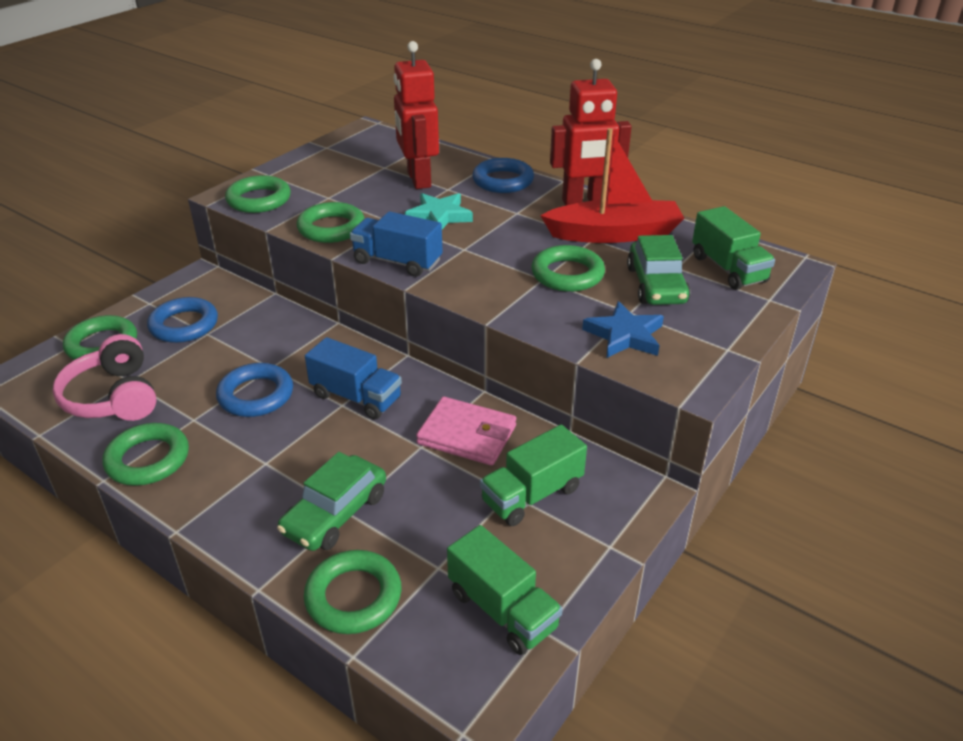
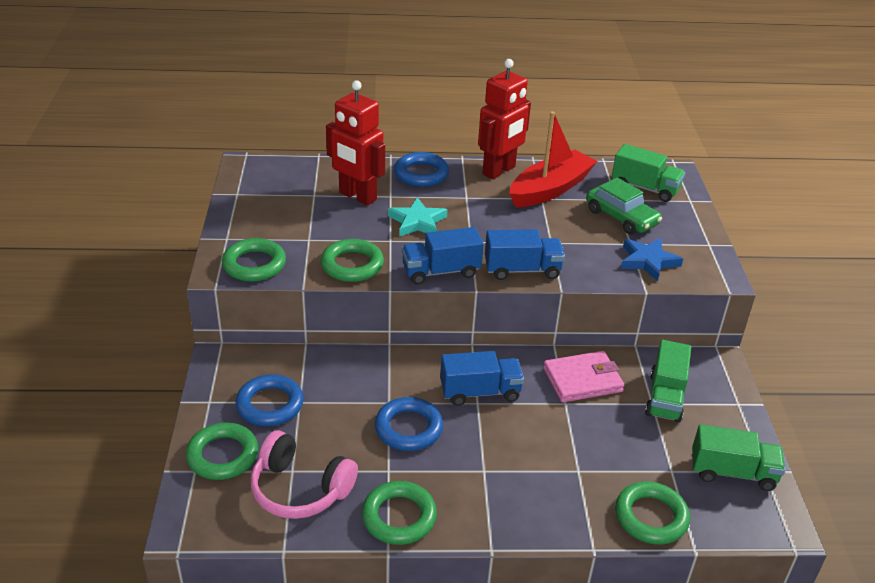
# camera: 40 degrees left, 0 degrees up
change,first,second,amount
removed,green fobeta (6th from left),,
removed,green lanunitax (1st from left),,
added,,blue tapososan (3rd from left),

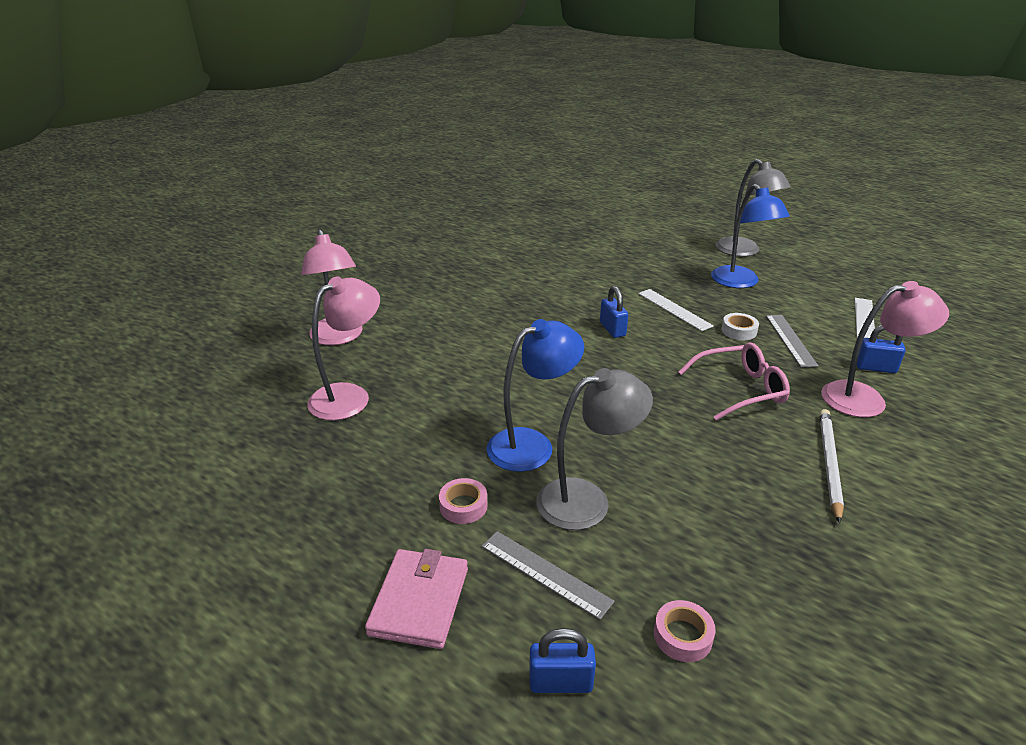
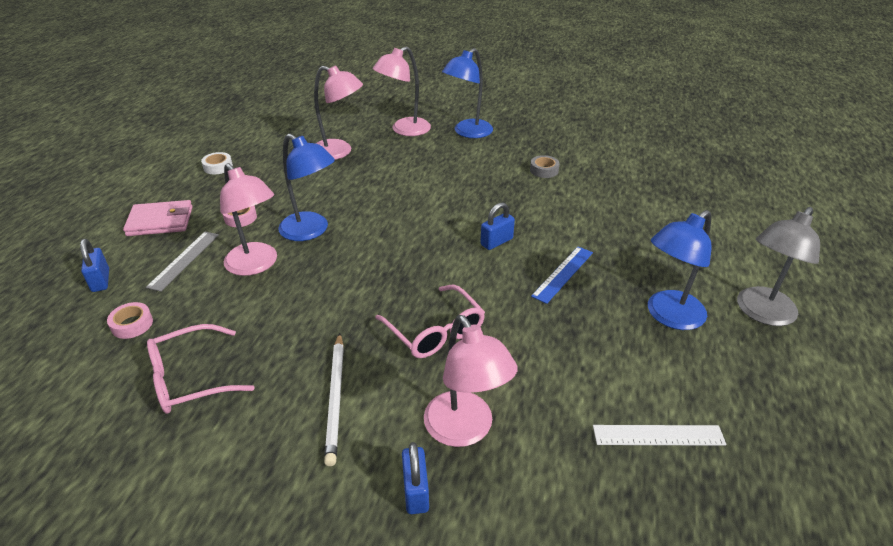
# camera: 70 degrees right, 5 degrees up
change,first,second,amount
recoloured,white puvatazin (1st from left),blue puvatazin,
moved,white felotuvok,,
removed,grey puvatazin (2nd from left),,
moved,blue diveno (3rd from left in the first image),blue diveno (2nd from left),
recoloured,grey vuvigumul (1st from left),pink vuvigumul (1st from left),
turned,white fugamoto,,90 degrees clockwise
added,,blue vuvigumul (2nd from left),
added,,grey felotuvok,
added,,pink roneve (1st from left),

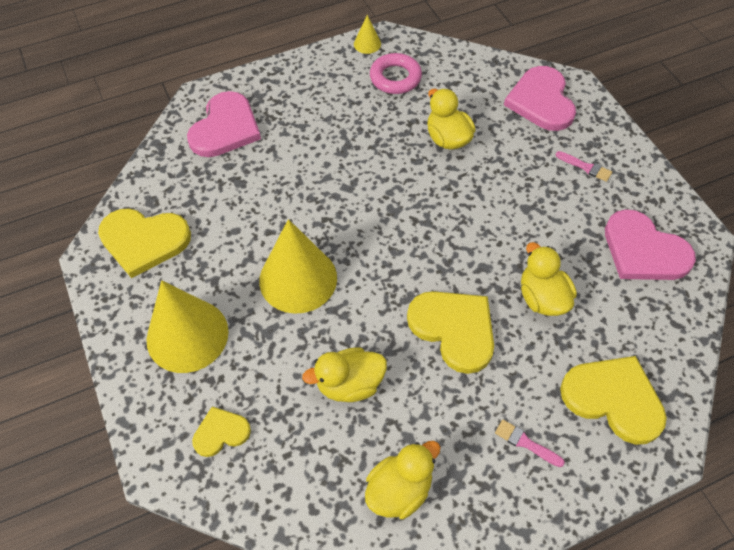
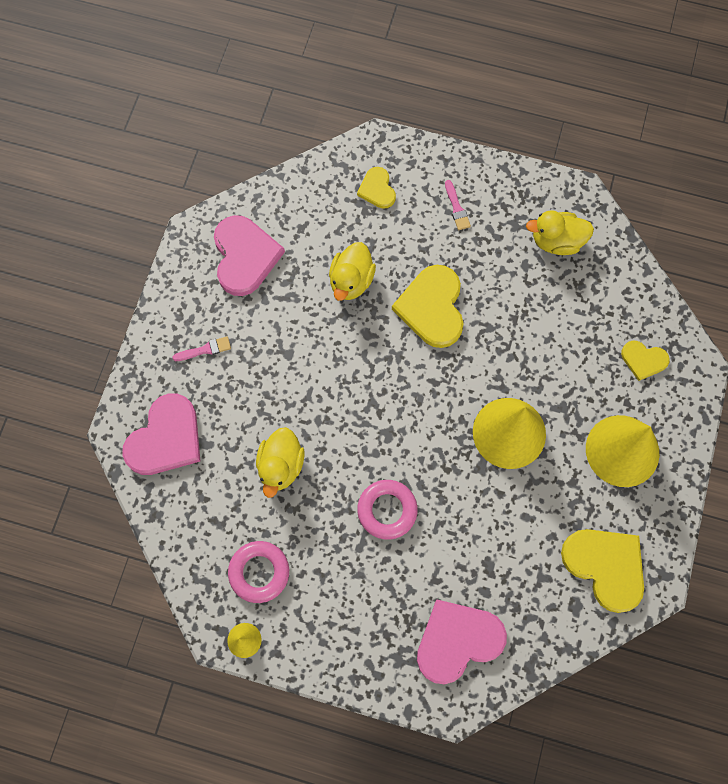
# camera: 140 degrees left, 15 degrees up
change,first,second,amount
turned,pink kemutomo (2nd from left in the first image),pink kemutomo (1st from left),90 degrees clockwise
removed,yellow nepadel (1st from left),,
resized,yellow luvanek (4th from left in the first image),yellow luvanek (1st from left),x0.55
added,,pink fobeta (2nd from left),

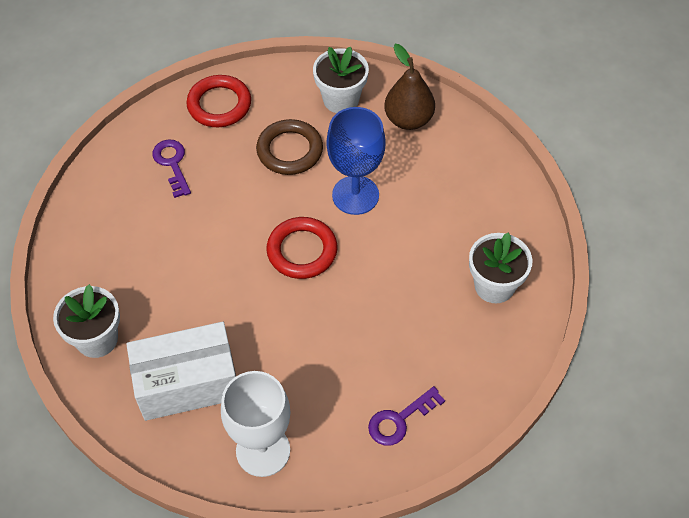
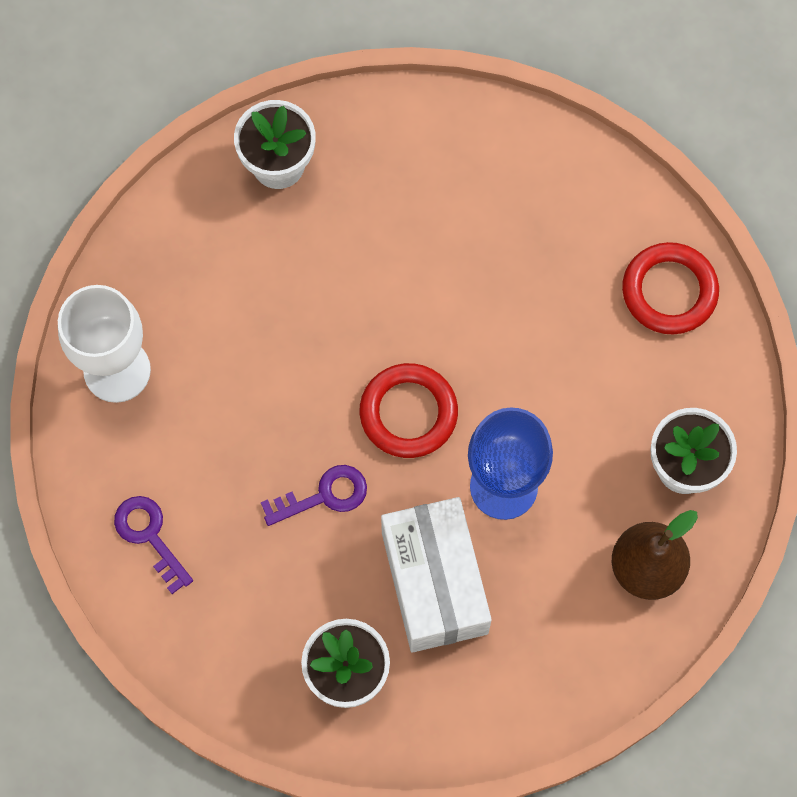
# camera: 90 degrees right, 15 degrees up
change,first,second,amount
removed,brown fobeta,,
moved,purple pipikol (1st from left in the first image),purple pipikol (2nd from left),
moved,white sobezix,,

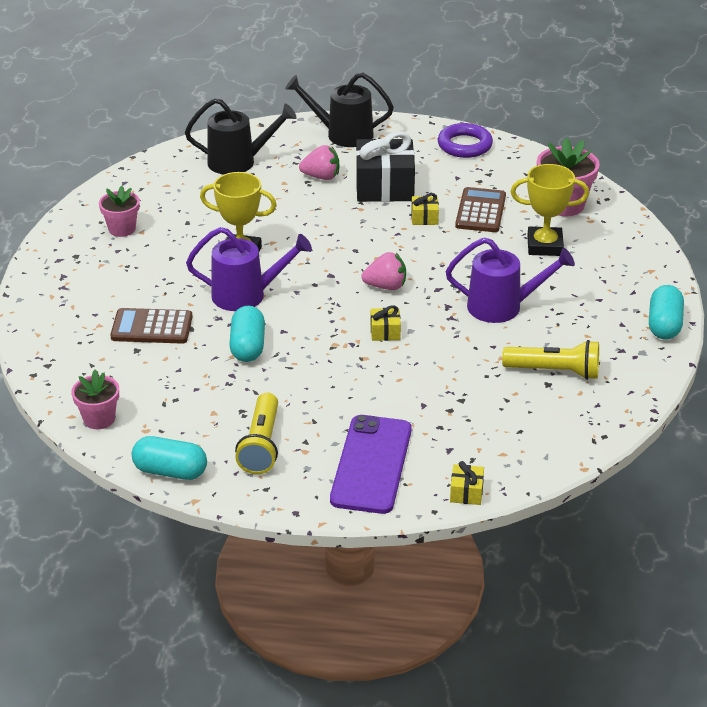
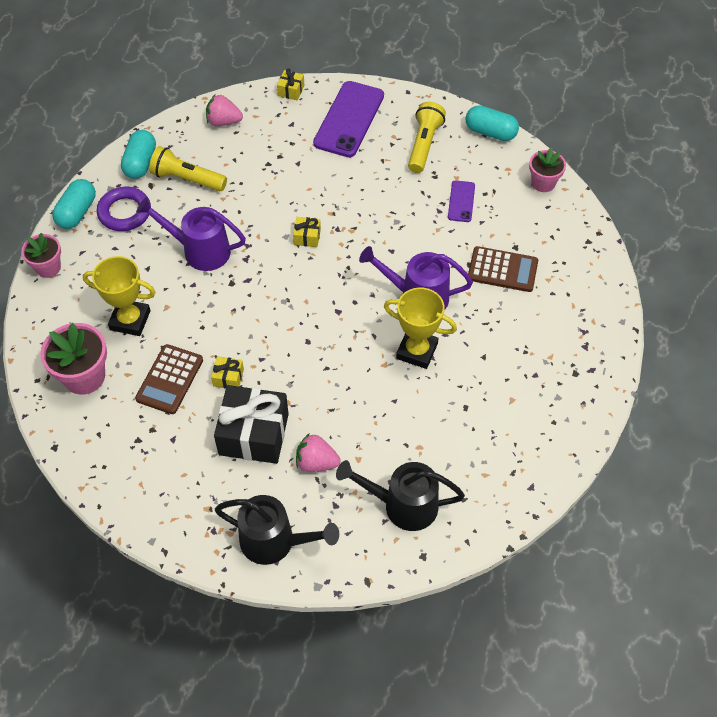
# camera: 170 degrees left, 20 degrees up
change,first,second,amount
moved,purple fobeta,,
moved,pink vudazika (2nd from left in the first image),pink vudazika (1st from left),
moved,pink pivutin (2nd from left in the first image),pink pivutin (1st from left),
moved,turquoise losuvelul (2nd from left),,
added,,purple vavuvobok (2nd from left),

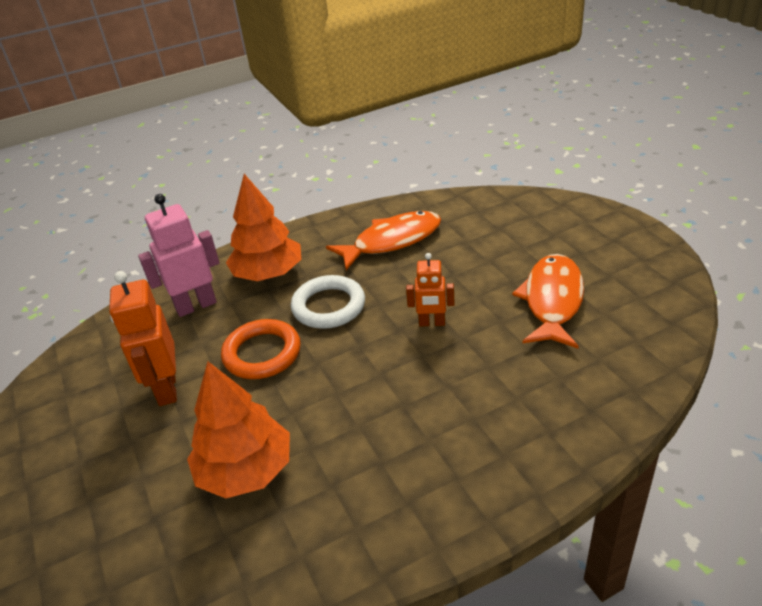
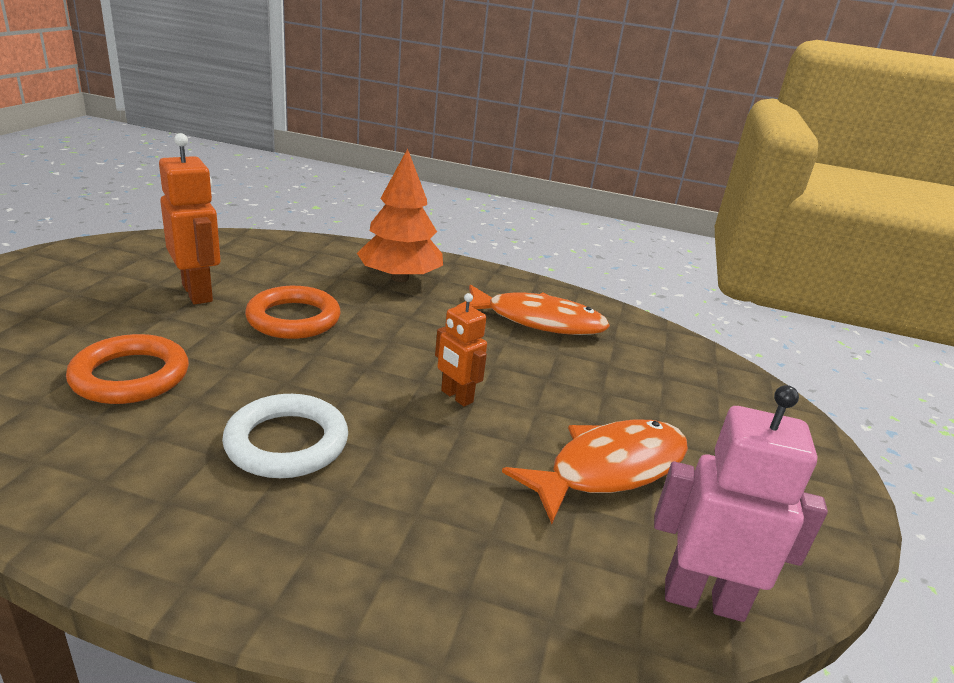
# camera: 35 degrees right, 10 degrees down
change,first,second,amount
moved,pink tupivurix,,
turned,orange tupivurix (1st from left),,120 degrees clockwise
moved,white fobeta,,
replaced,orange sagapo (1st from left),orange fobeta (1st from left),

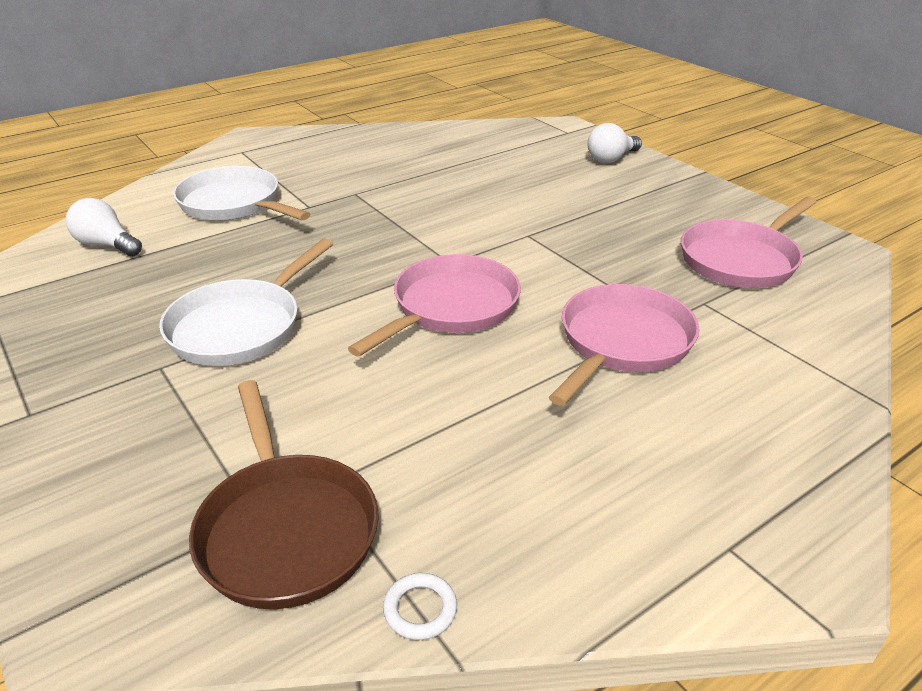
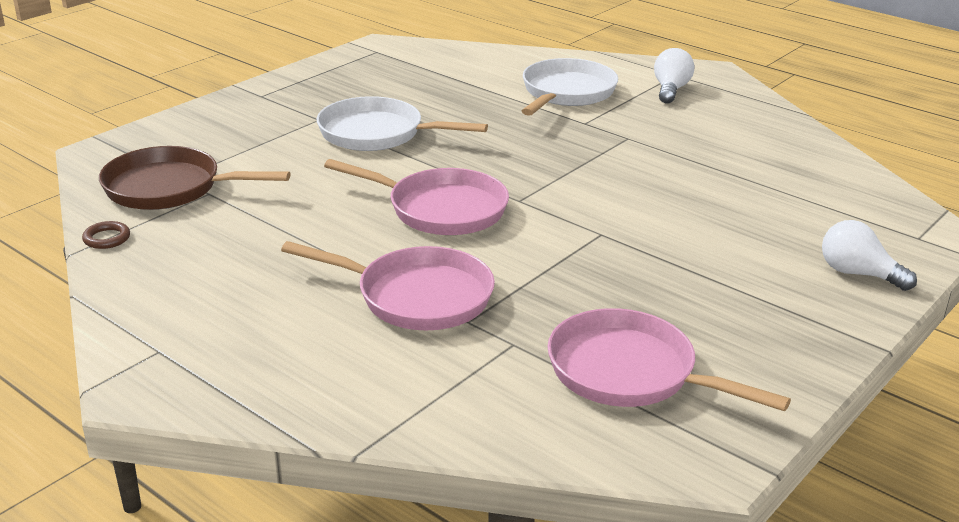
# camera: 75 degrees right, 5 degrees down
change,first,second,amount
moved,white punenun (1st from left),,
turned,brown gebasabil,,45 degrees clockwise
recoloured,white fobeta,brown fobeta,

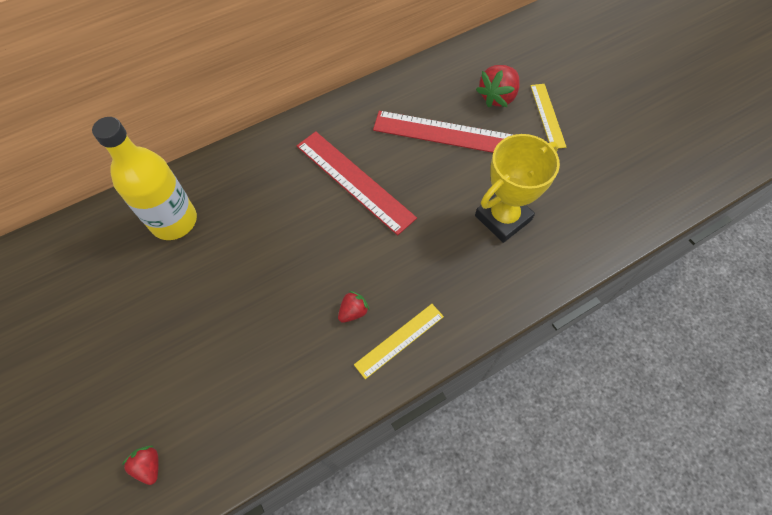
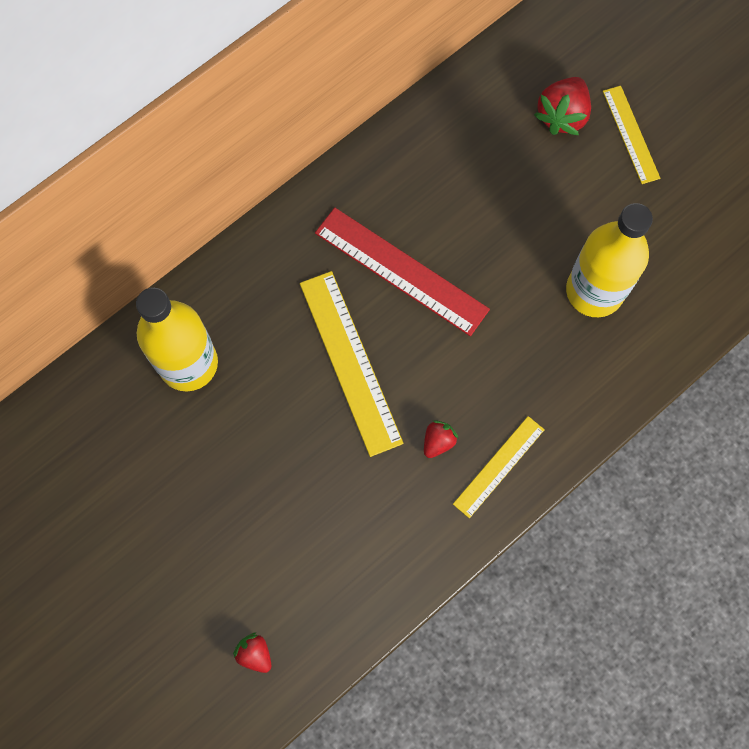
# camera: 10 degrees left, 10 degrees up
change,first,second,amount
removed,red puvatazin (2nd from left),,
replaced,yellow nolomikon,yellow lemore (2nd from left),
added,,yellow puvatazin (1st from left),

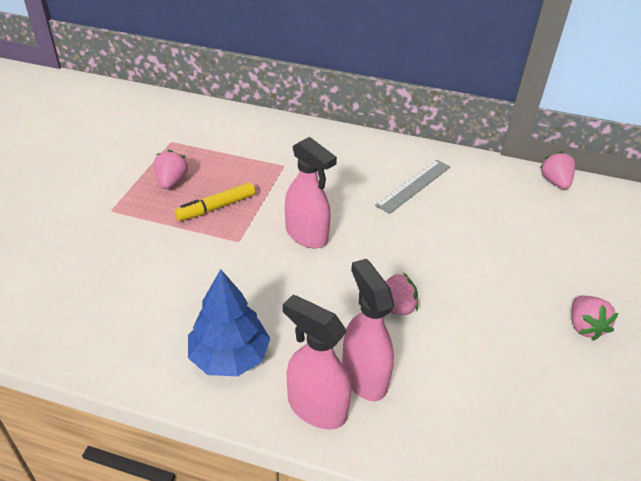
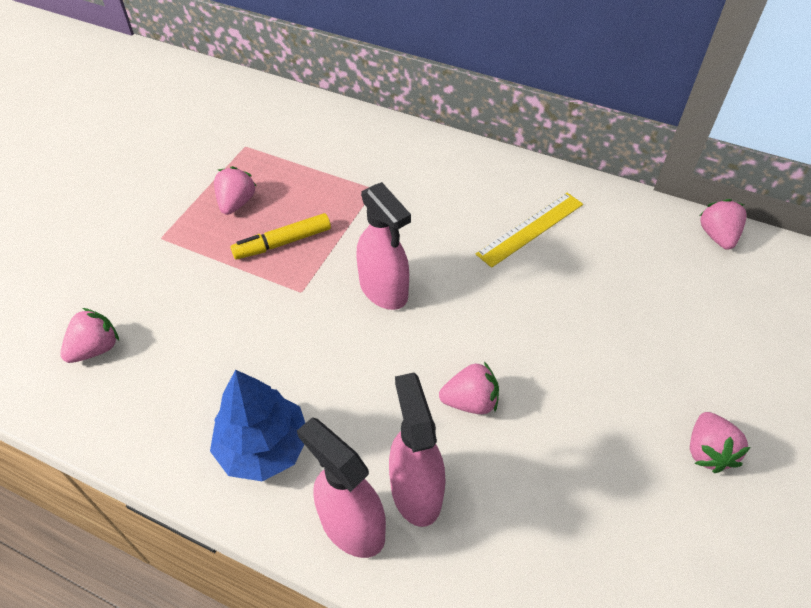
# camera: 10 degrees right, 10 degrees up
change,first,second,amount
recoloured,grey puvatazin,yellow puvatazin,
added,,pink pivutin (1st from left),

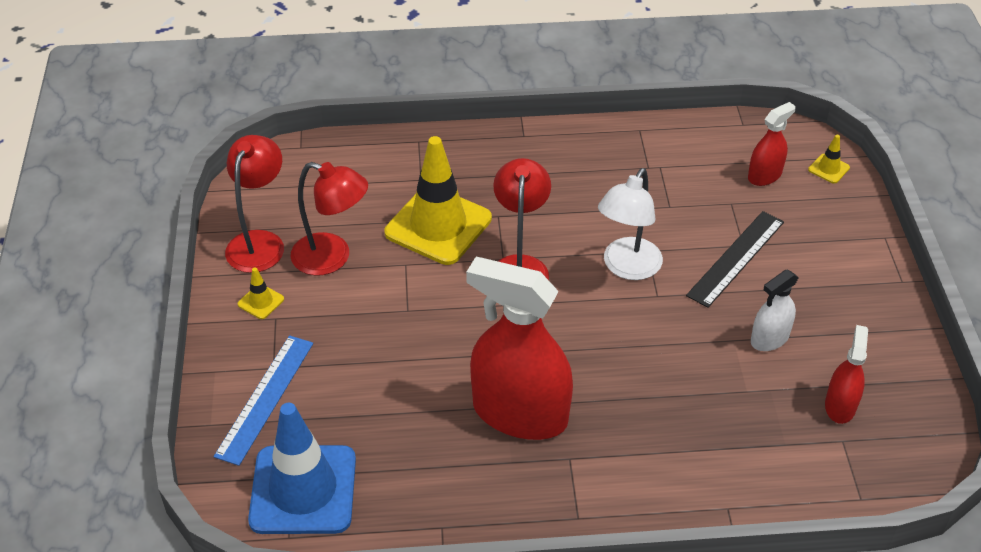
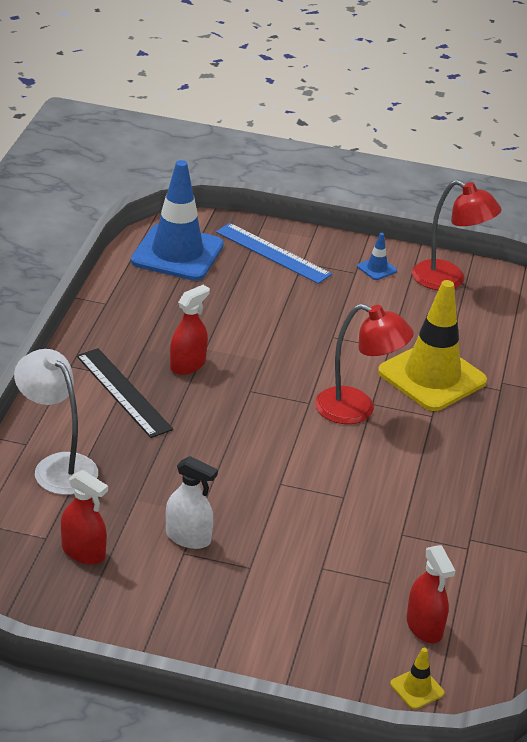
# camera: 105 degrees right, 10 degrees down
change,first,second,amount
removed,red vuvigumul (2nd from left),,
moved,white vuvigumul,,
moved,black puvatazin,,
resized,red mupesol (1st from left in the first image),red mupesol (2nd from left),x0.48
recoloured,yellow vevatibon (1st from left),blue vevatibon (2nd from left),
turned,white mupesol,,135 degrees clockwise

